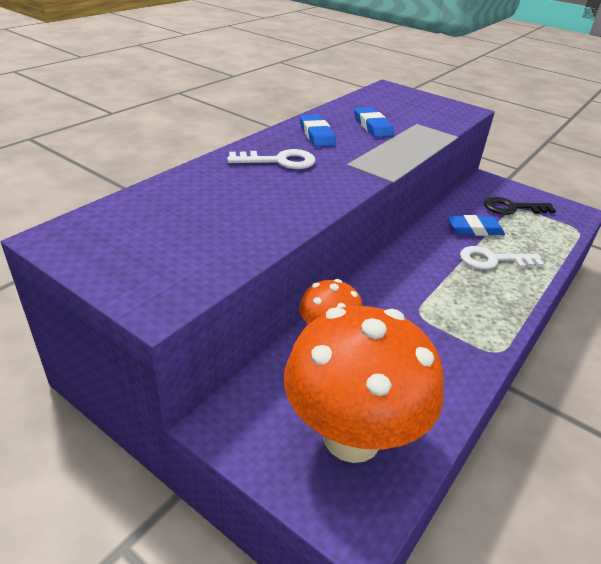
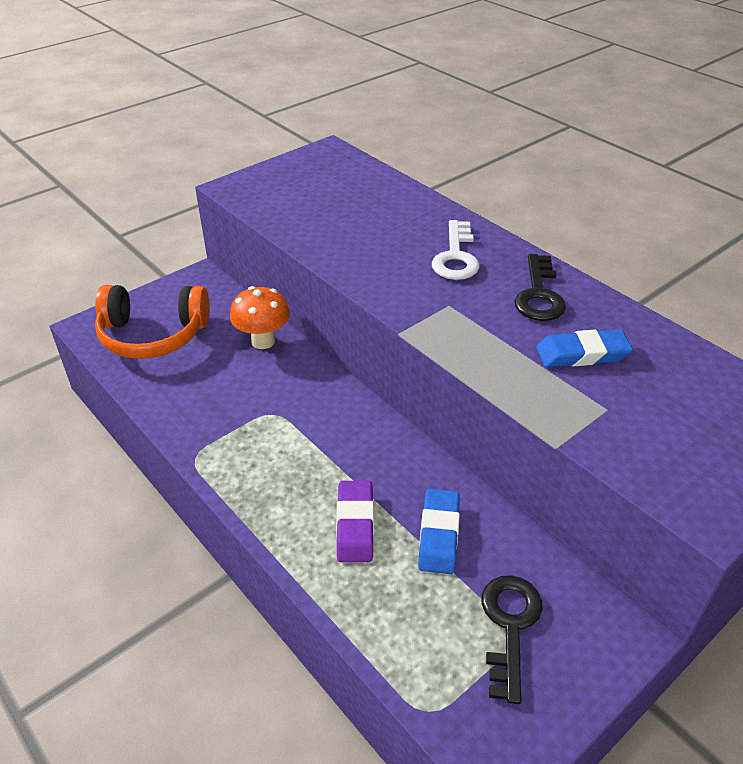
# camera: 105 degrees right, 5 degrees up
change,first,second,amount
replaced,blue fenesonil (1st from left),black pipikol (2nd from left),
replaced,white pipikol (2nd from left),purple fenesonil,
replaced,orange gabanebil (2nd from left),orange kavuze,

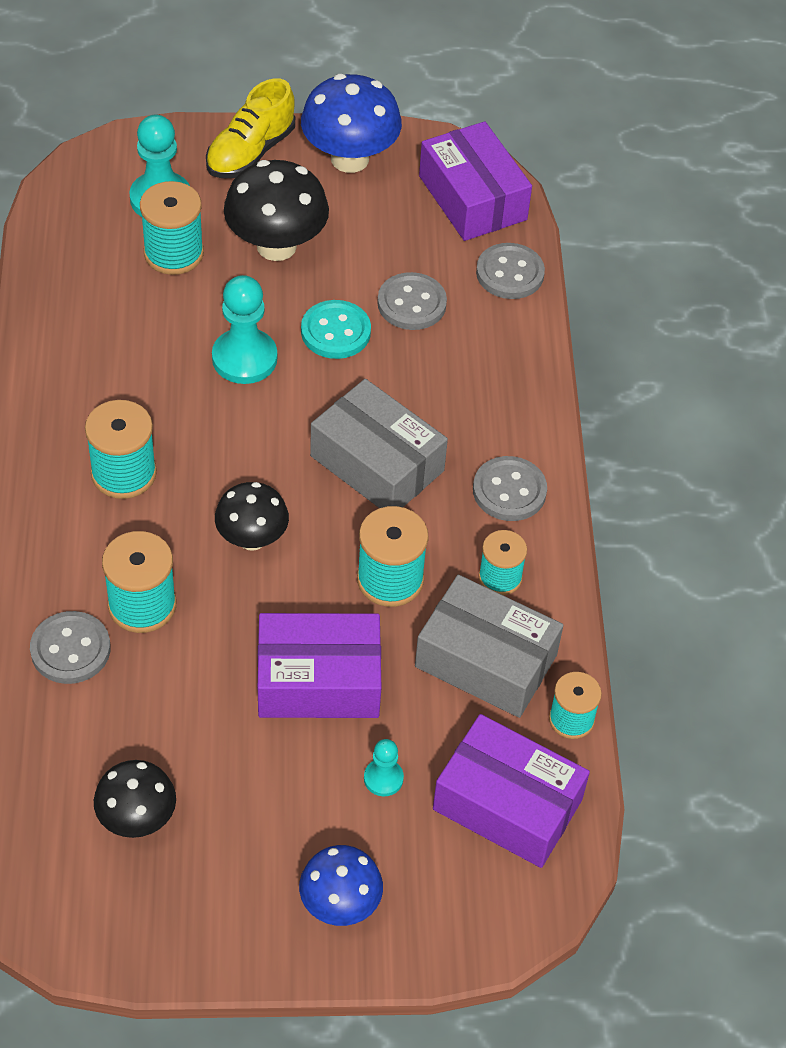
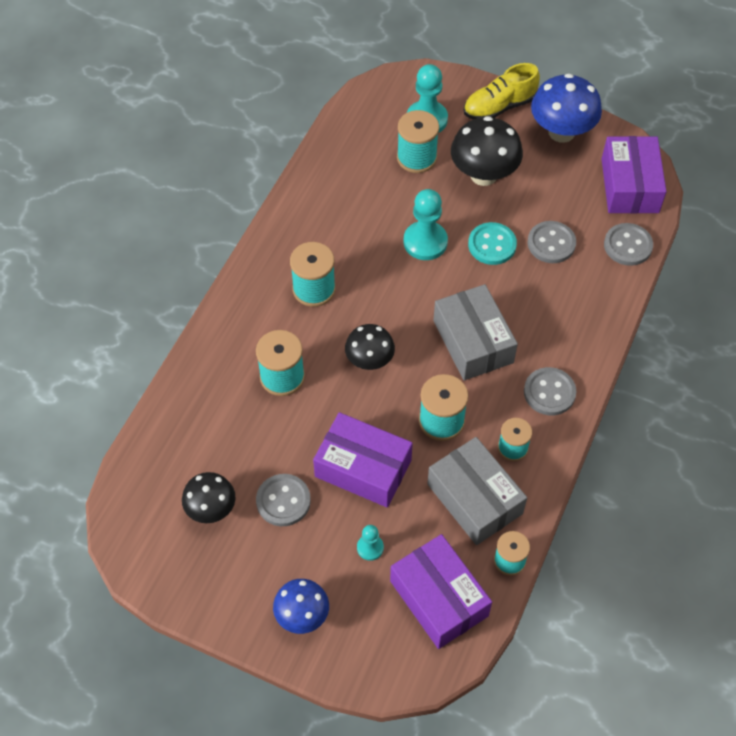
# camera: 30 degrees right, 5 degrees up
change,first,second,amount
moved,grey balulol (1st from left),,

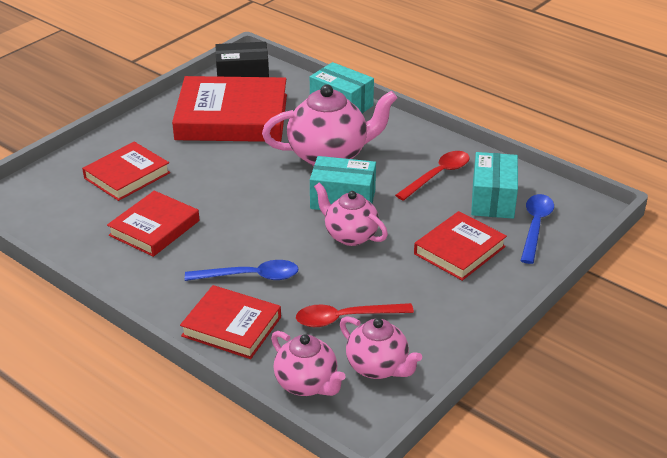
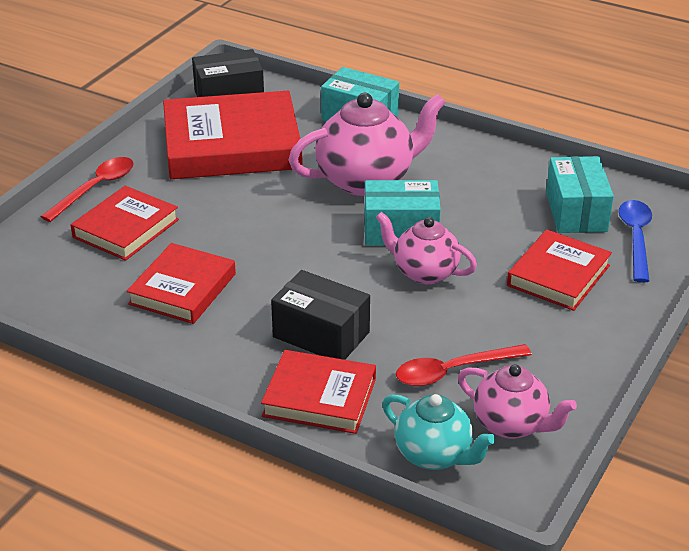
# camera: 10 degrees left, 0 degrees up
change,first,second,amount
moved,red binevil (2nd from left in the first image),red binevil (1st from left),
replaced,blue binevil (1st from left),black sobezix (2nd from left),
recoloured,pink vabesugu (1st from left),turquoise vabesugu,

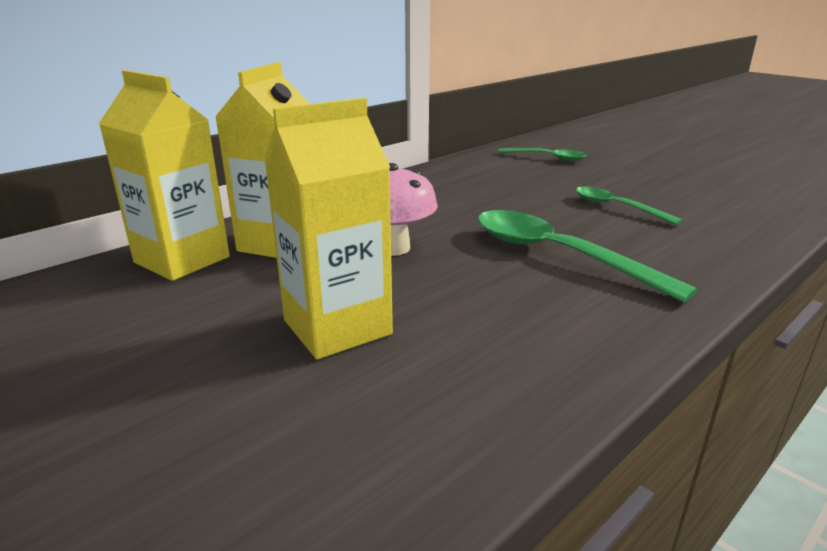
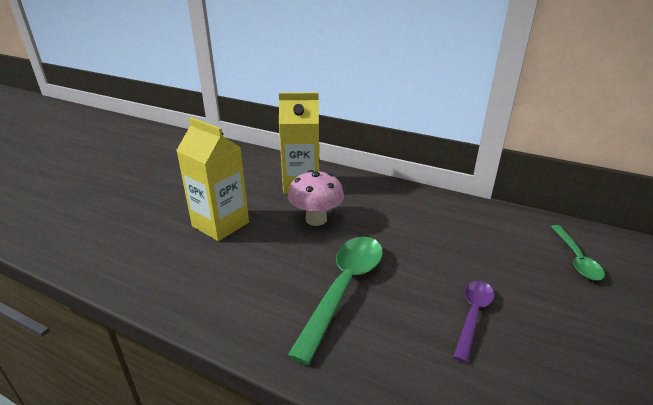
# camera: 70 degrees right, 5 degrees up
change,first,second,amount
removed,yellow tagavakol (1st from left),,
recoloured,green binevil (3rd from left),purple binevil,

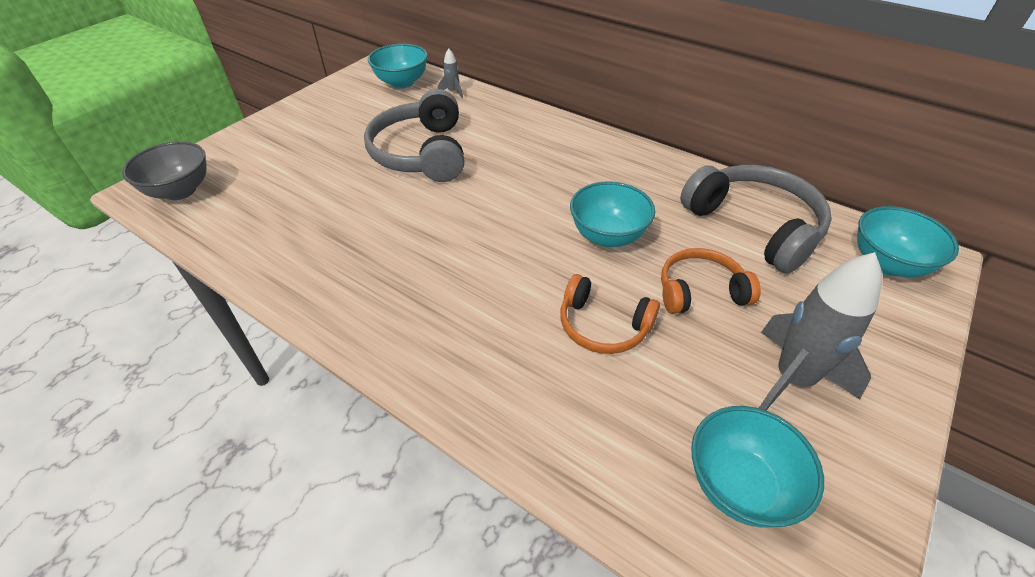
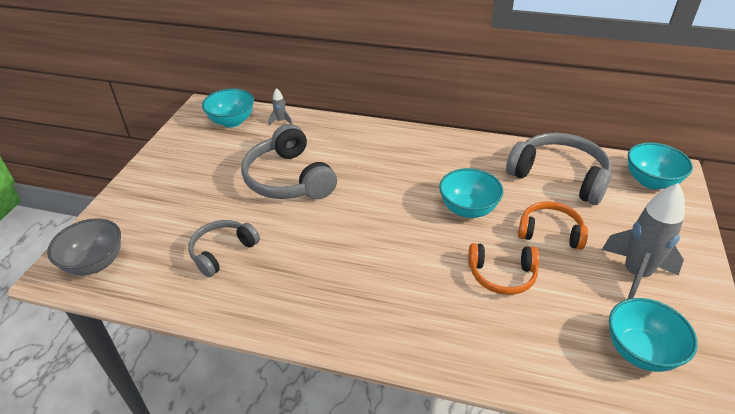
# camera: 20 degrees left, 5 degrees down
change,first,second,amount
turned,orange kavuze (2nd from left),,45 degrees clockwise
added,,grey kavuze (1st from left),

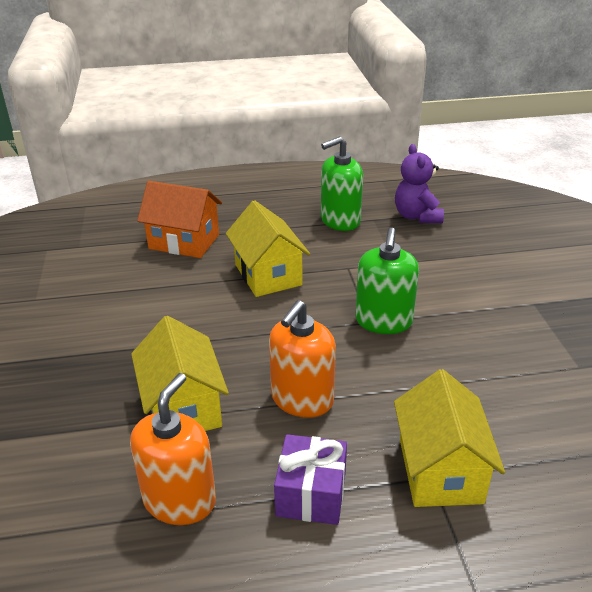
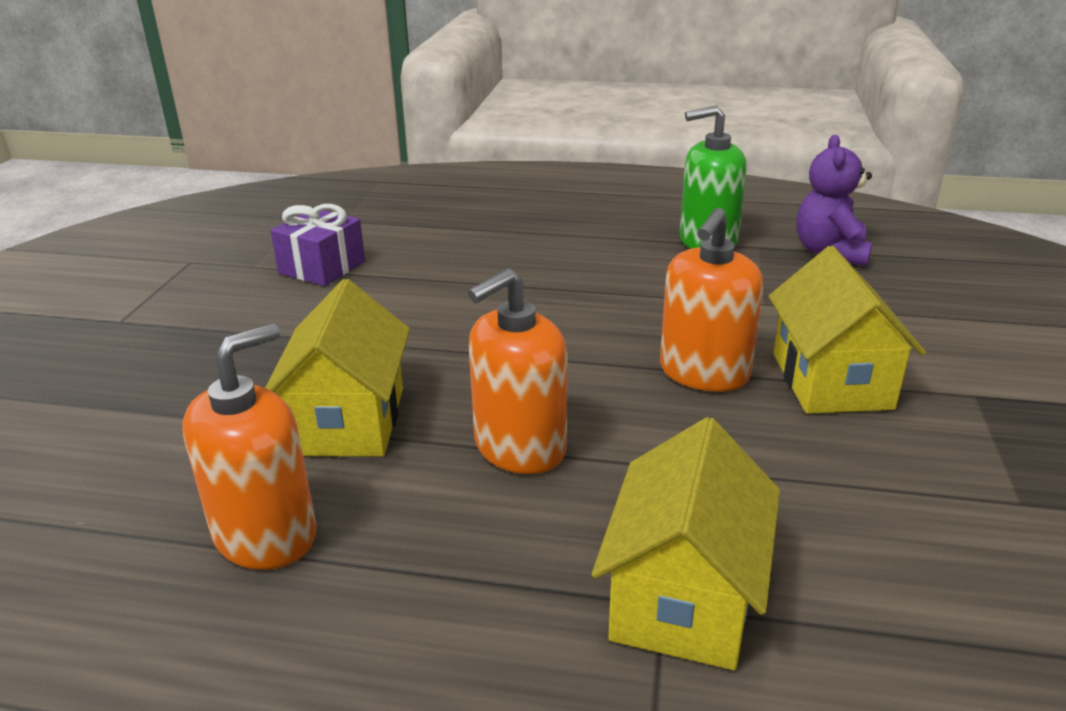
# camera: 20 degrees right, 5 degrees down
change,first,second,amount
removed,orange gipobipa,,
moved,yellow gipobipa (2nd from left in the first image),yellow gipobipa (3rd from left),
recoloured,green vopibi (2nd from left),orange vopibi (3rd from left),
moved,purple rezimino,,

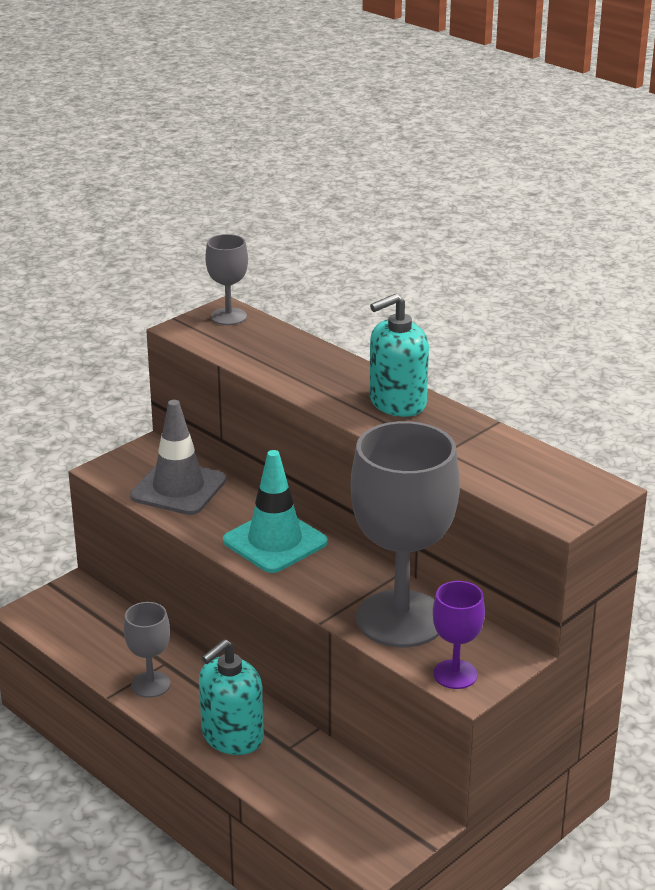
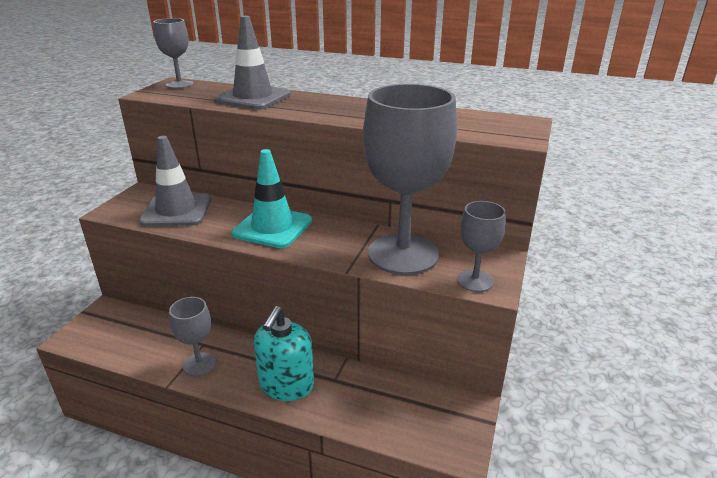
# camera: 25 degrees left, 0 degrees up
change,first,second,amount
removed,turquoise vopibi (2nd from left),,
recoloured,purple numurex,grey numurex (4th from left),
added,,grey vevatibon (2nd from left),

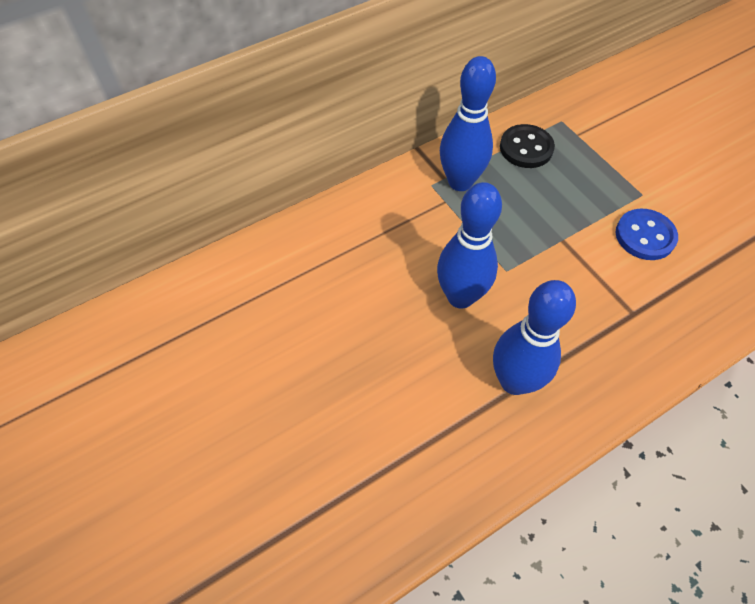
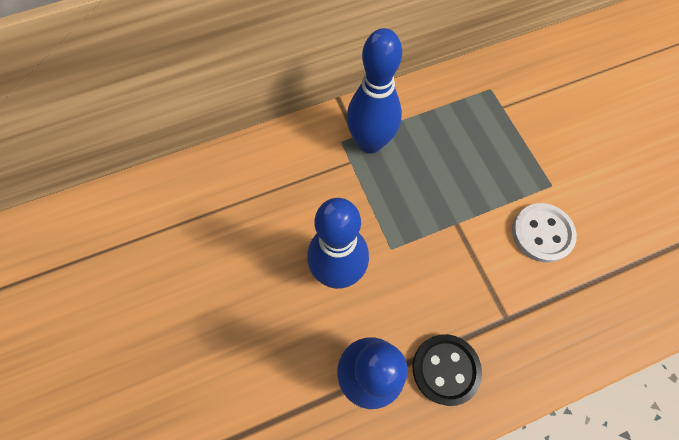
# camera: 10 degrees right, 10 degrees up
change,first,second,amount
moved,black balulol,,
recoloured,blue balulol,white balulol,

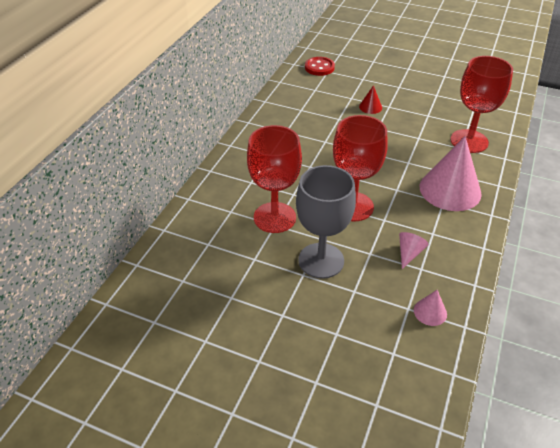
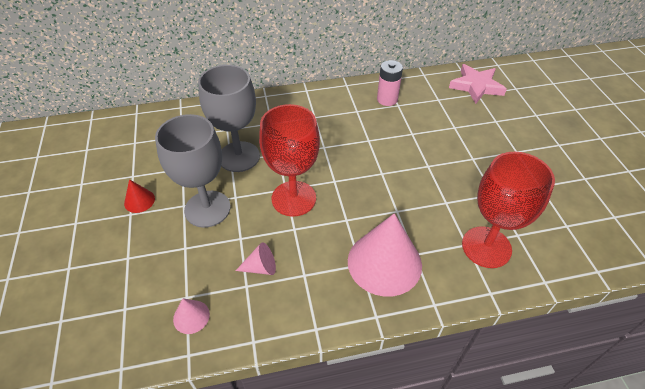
# camera: 55 degrees right, 5 degrees up
change,first,second,amount
replaced,red balulol,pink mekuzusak,
moved,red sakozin,,
recoloured,red numurex (1st from left),grey numurex (2nd from left),
added,,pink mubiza,

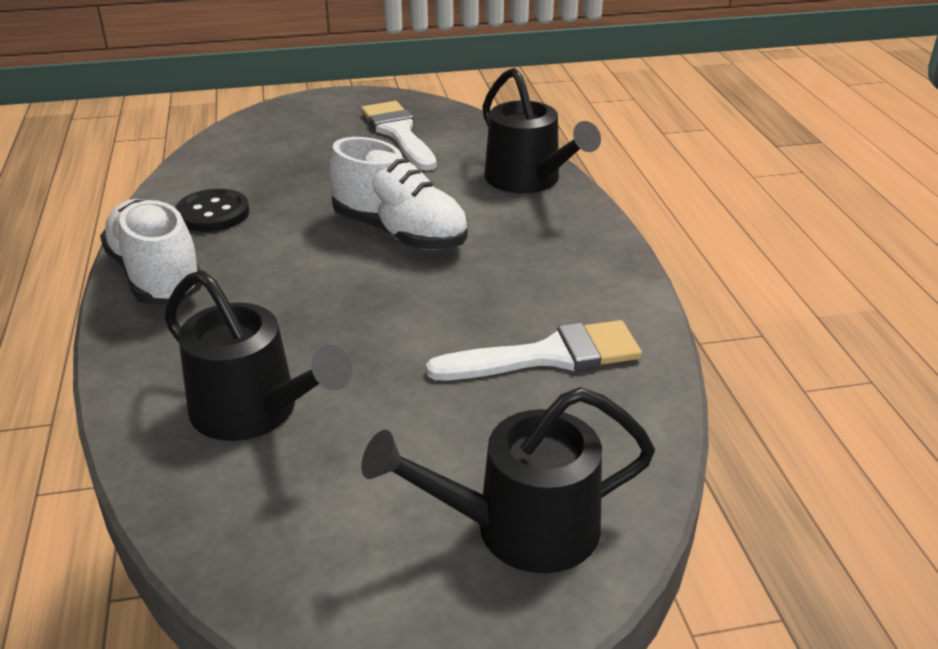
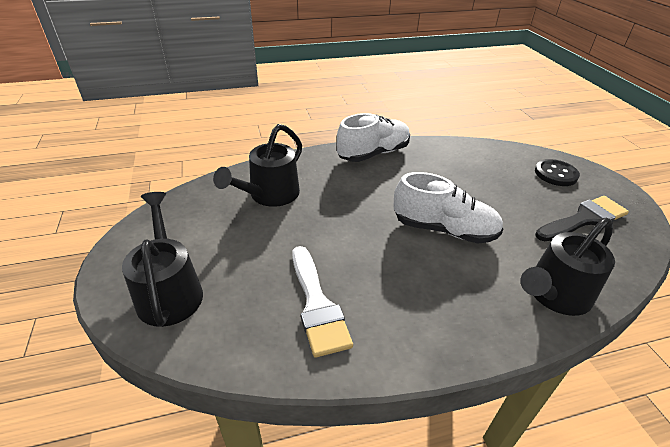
# camera: 85 degrees right, 5 degrees up
change,first,second,amount
recoloured,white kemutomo (1st from left),black kemutomo,
turned,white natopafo (2nd from left),,105 degrees counterclockwise
moved,black balulol,,

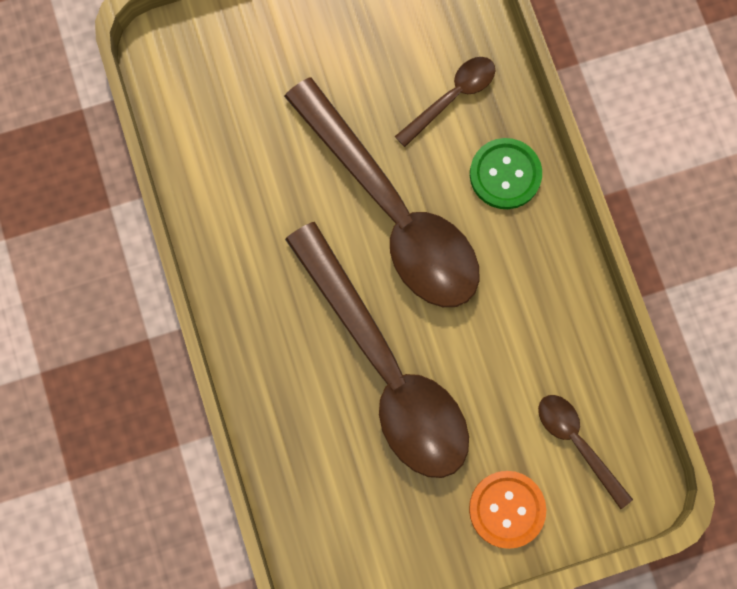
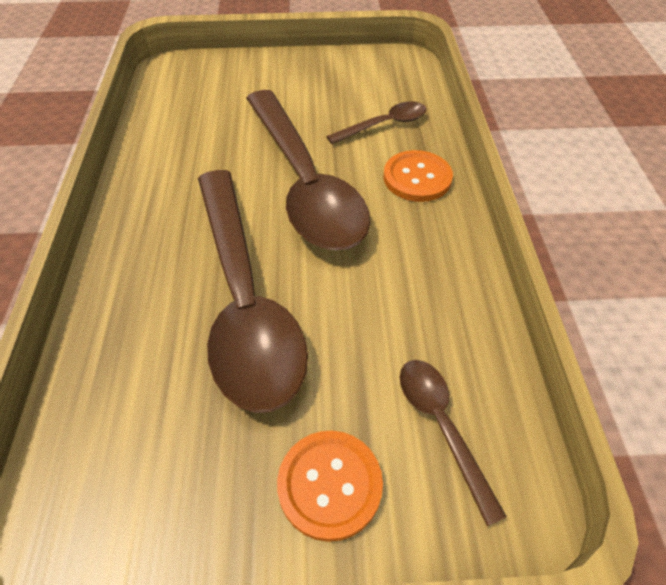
# camera: 15 degrees right, 25 degrees down
change,first,second,amount
recoloured,green balulol,orange balulol (2nd from left),

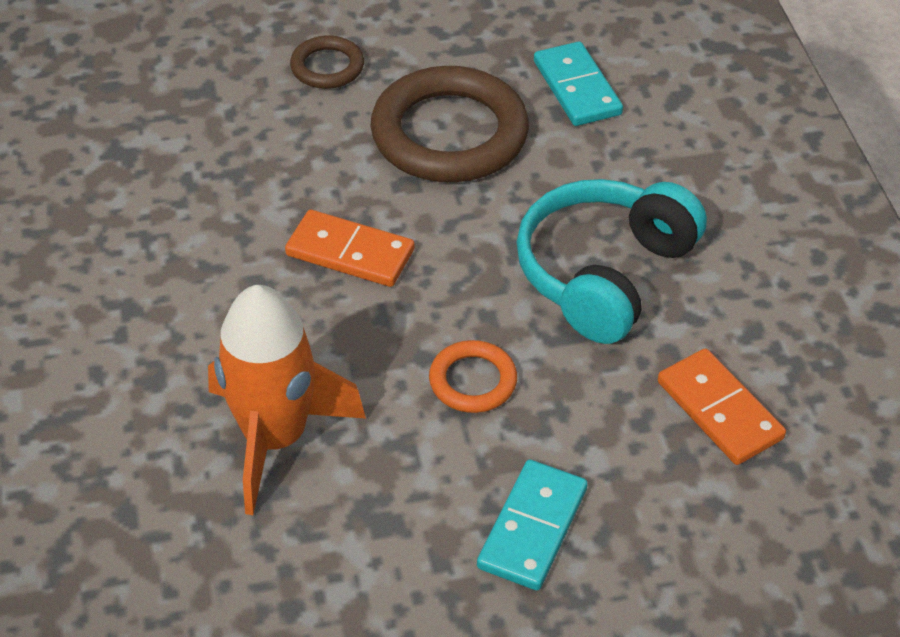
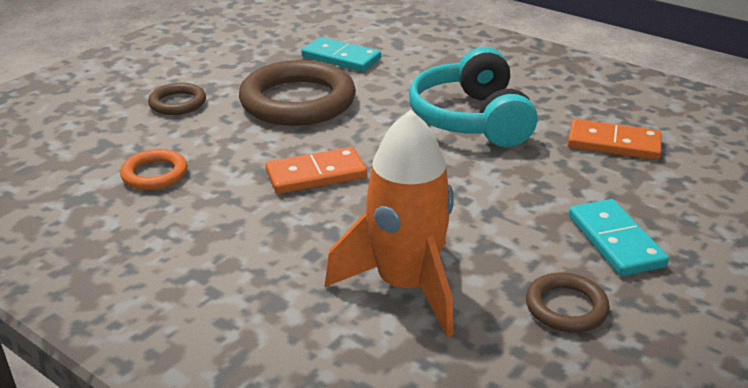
# camera: 40 degrees left, 15 degrees down
change,first,second,amount
moved,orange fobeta,,
added,,brown fobeta (3rd from left),

